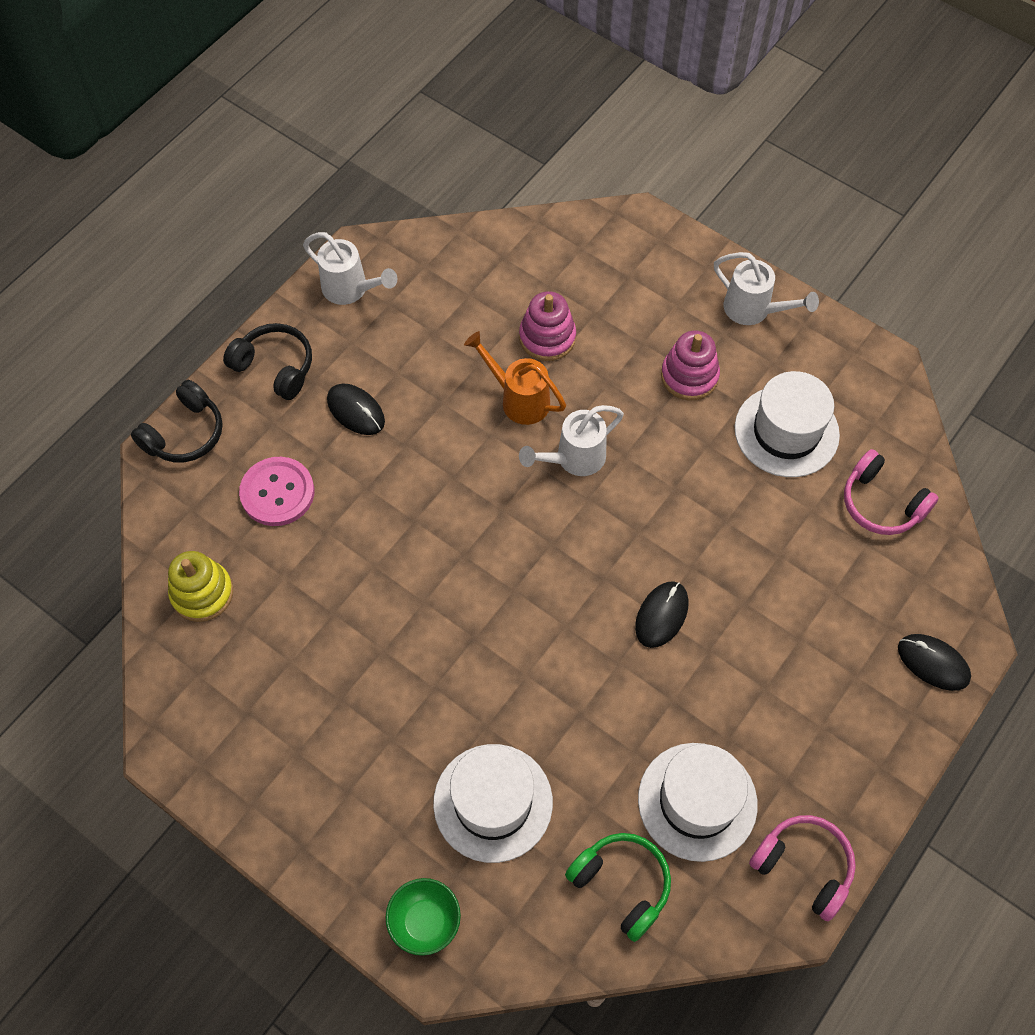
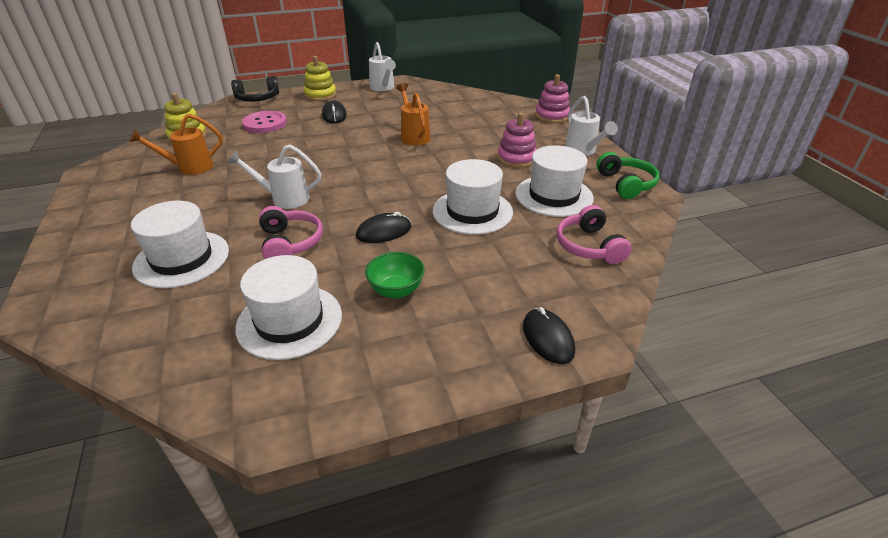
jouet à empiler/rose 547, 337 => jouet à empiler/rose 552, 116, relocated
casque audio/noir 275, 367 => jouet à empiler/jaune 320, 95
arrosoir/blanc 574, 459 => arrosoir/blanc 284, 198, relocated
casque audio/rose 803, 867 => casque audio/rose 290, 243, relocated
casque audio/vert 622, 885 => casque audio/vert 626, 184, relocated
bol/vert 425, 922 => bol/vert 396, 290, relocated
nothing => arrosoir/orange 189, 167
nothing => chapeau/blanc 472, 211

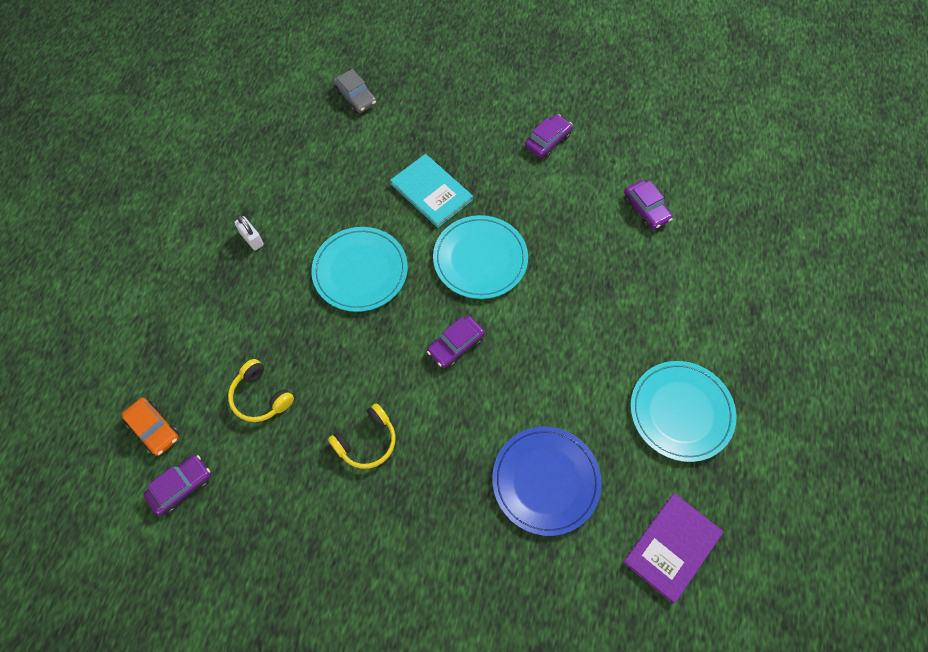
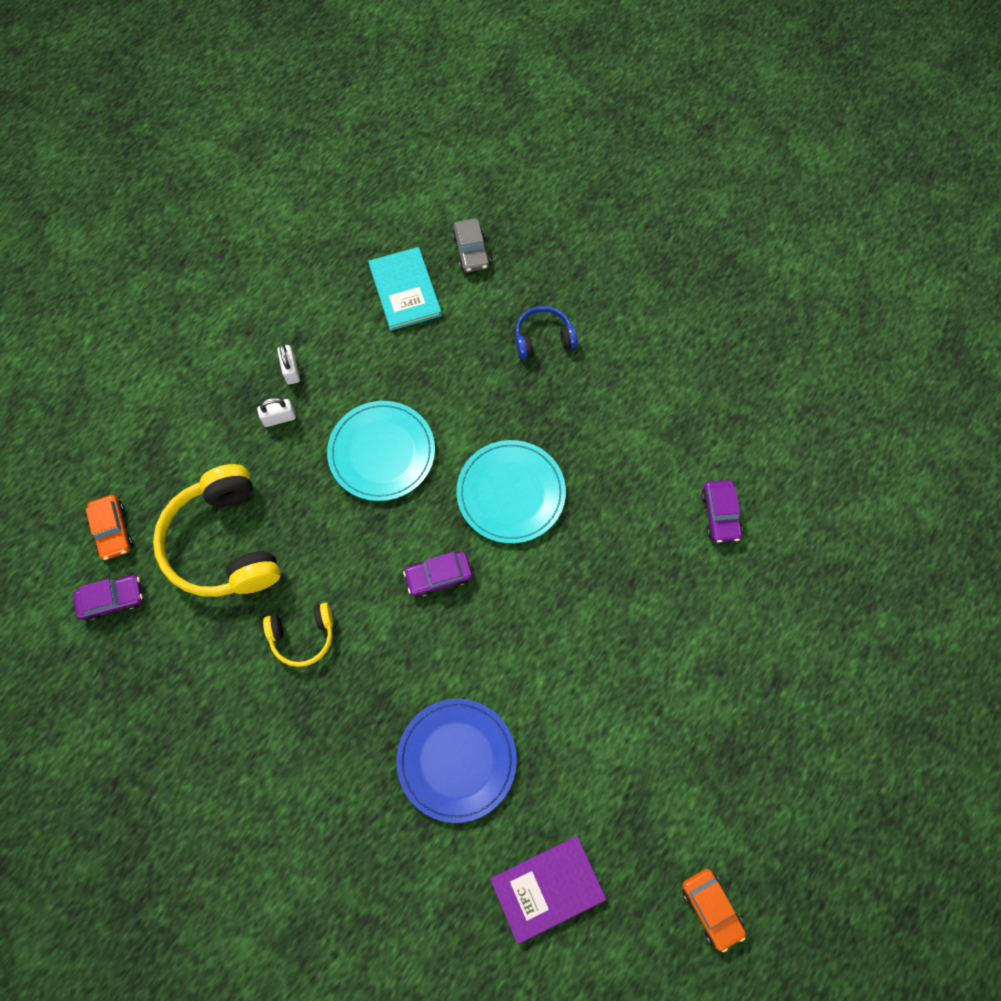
voiture/violet 548, 141 => nothing
livre/turquoise 431, 192 => livre/turquoise 405, 290, relocated
casque audio/jaune 261, 396 => casque audio/jaune 224, 543, x1.95
assiette/turquoise 681, 412 => nothing
nothing => casque audio/bleu 543, 338
nothing => cadenas/blanc 279, 418
nothing => voiture/orange 711, 908

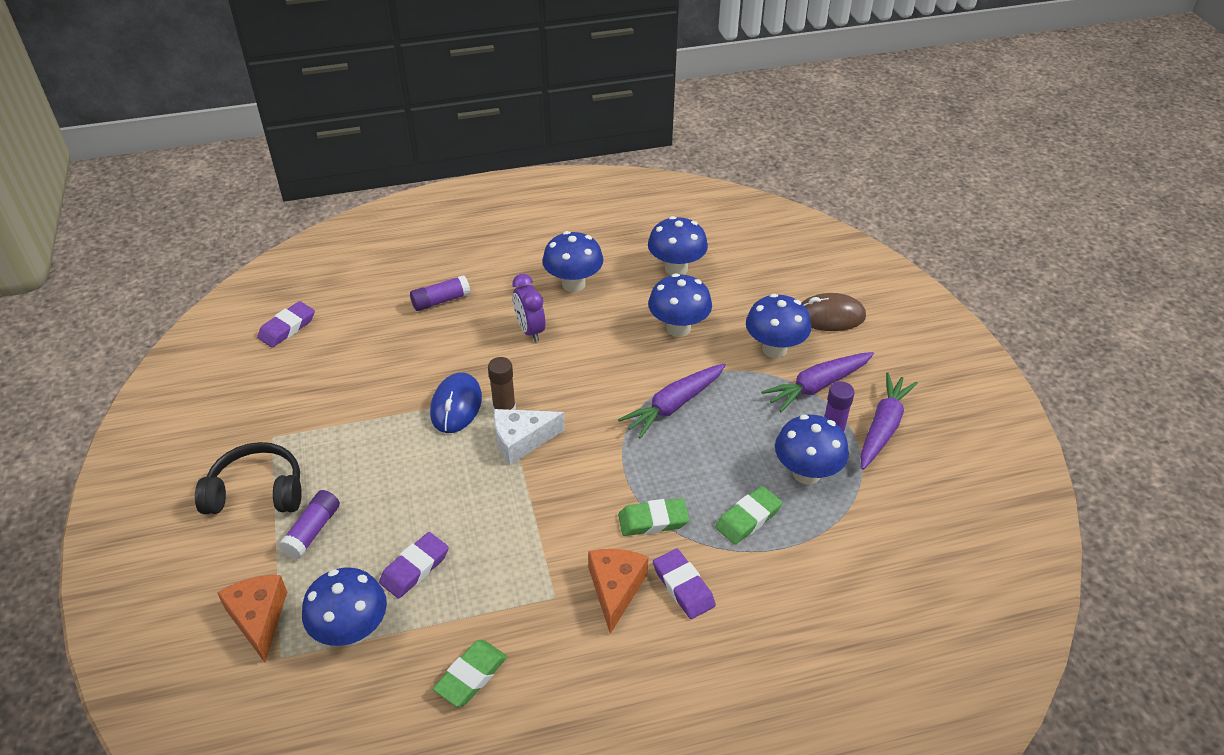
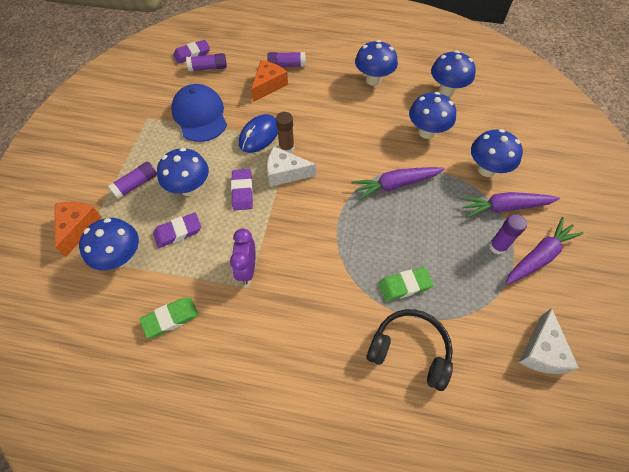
réveil/violet 530, 330 => réveil/violet 247, 269, relocated
souris/marron 830, 316 => nothing
champignon/bleu 806, 473 => champignon/bleu 189, 188, relocated
casque audio/noir 257, 491 => casque audio/noir 410, 350, relocated
gomme/vert 653, 520 => nothing
gomme/violet 683, 587 => gomme/violet 242, 191, relocated
fromage/orange 615, 589 => fromage/orange 268, 85, relocated
nothing => bâton de colle/violet 208, 68
nothing => casquette/bleu 200, 115
nothing => fromage/blanc 541, 351

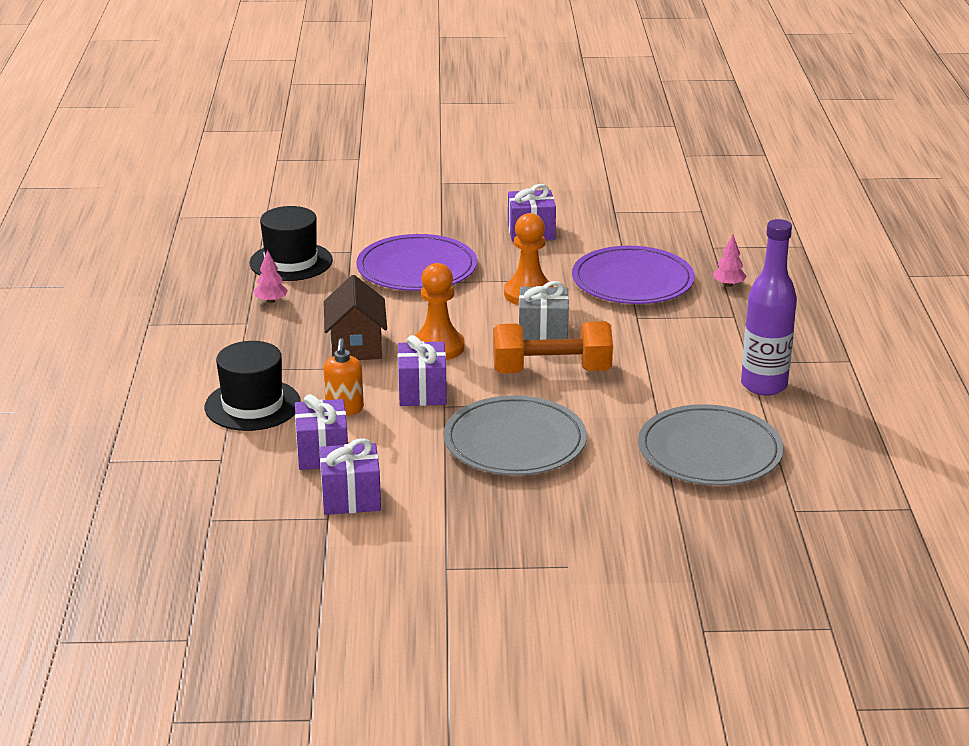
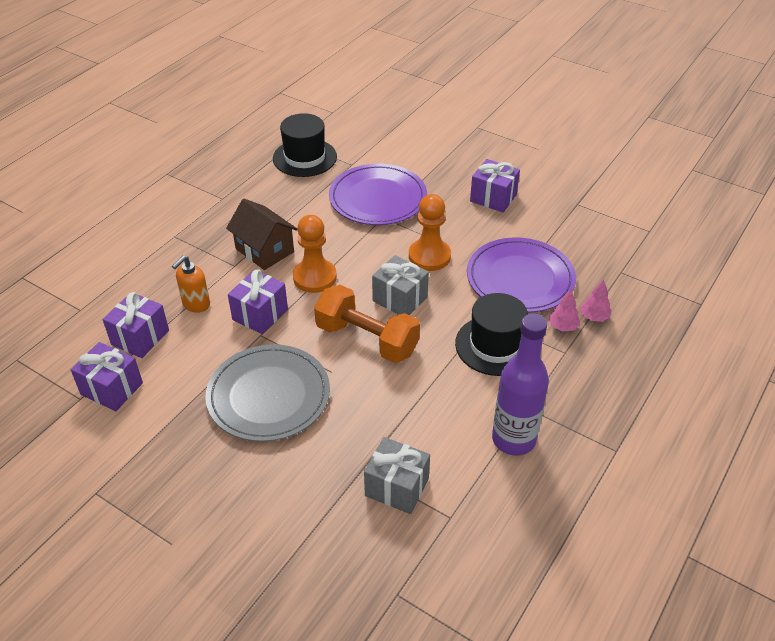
arbre/rose 271, 301 => arbre/rose 563, 326, relocated
maison/marron 356, 346 => maison/marron 264, 250, 75 degrees counterclockwise
chapeau/noir 252, 405 => chapeau/noir 495, 345, relocated
assiette/gris 709, 451 => cadeau/gris 397, 487

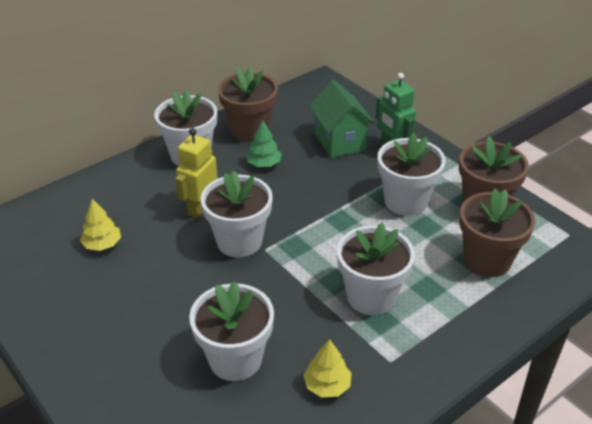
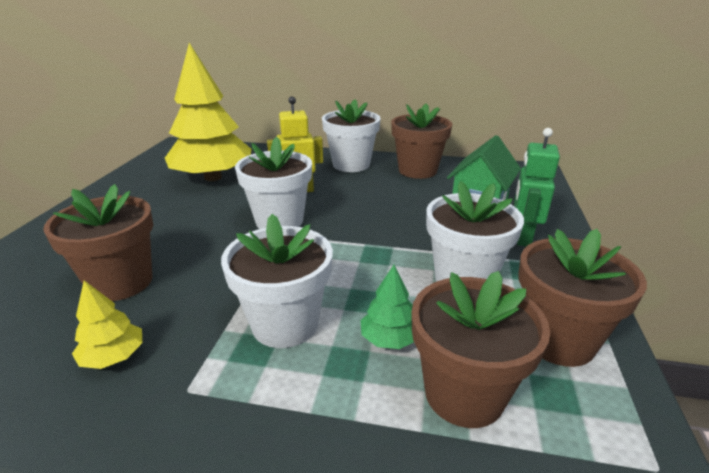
arbre/vert 264, 164 => arbre/vert 389, 339, relocated
arbre/jaune 102, 244 => arbre/jaune 213, 177, x2.40
pot de fleurs/blanc 235, 359 => pot de fleurs/marron 121, 282

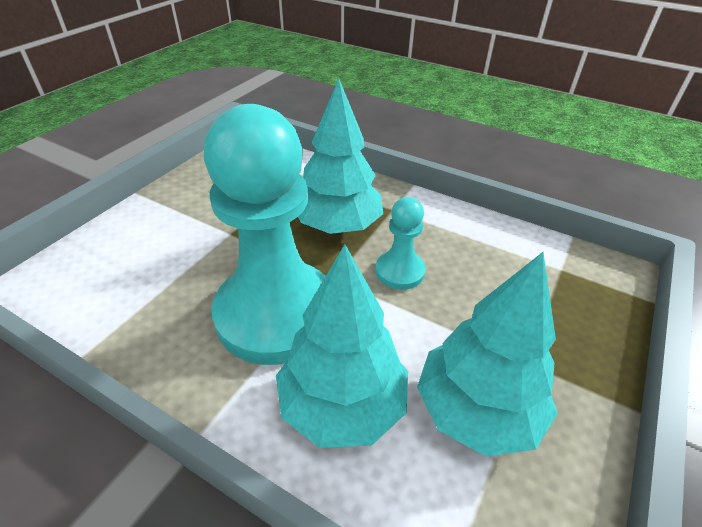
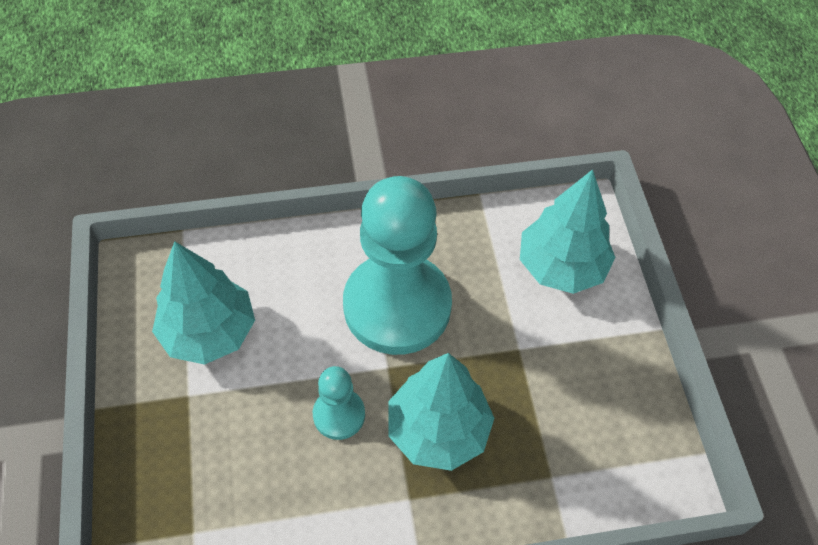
arbre/turquoise 342, 404 => arbre/turquoise 561, 267, relocated

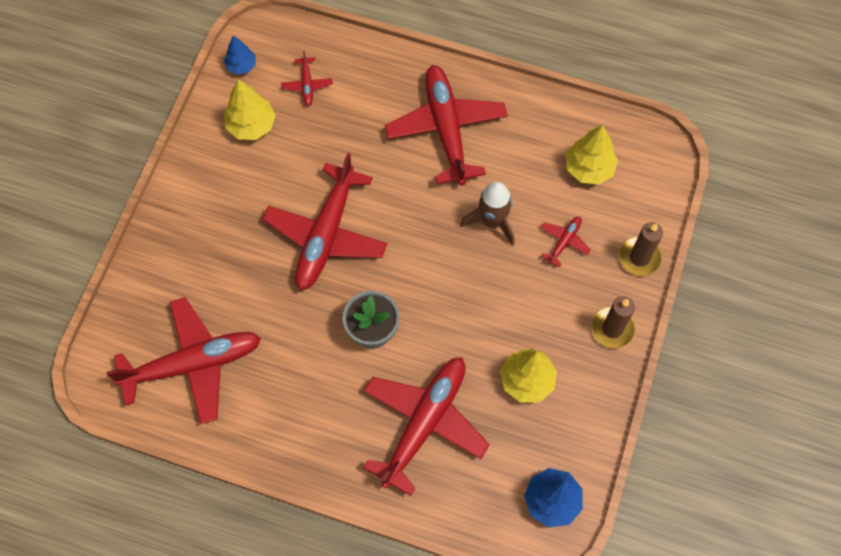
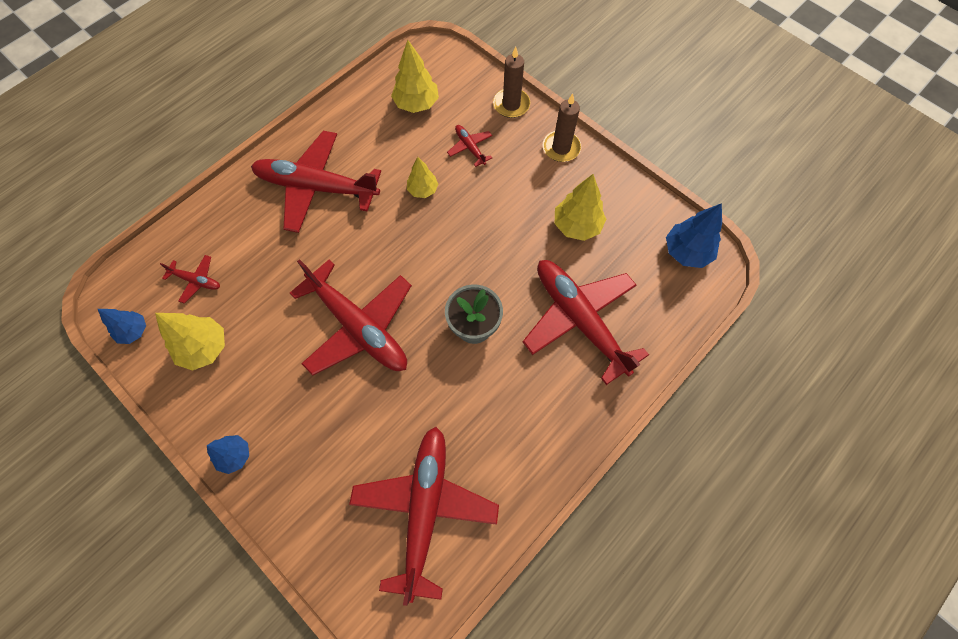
fusée/marron 492, 221 => arbre/jaune 423, 190
nothing => arbre/bleu 235, 455

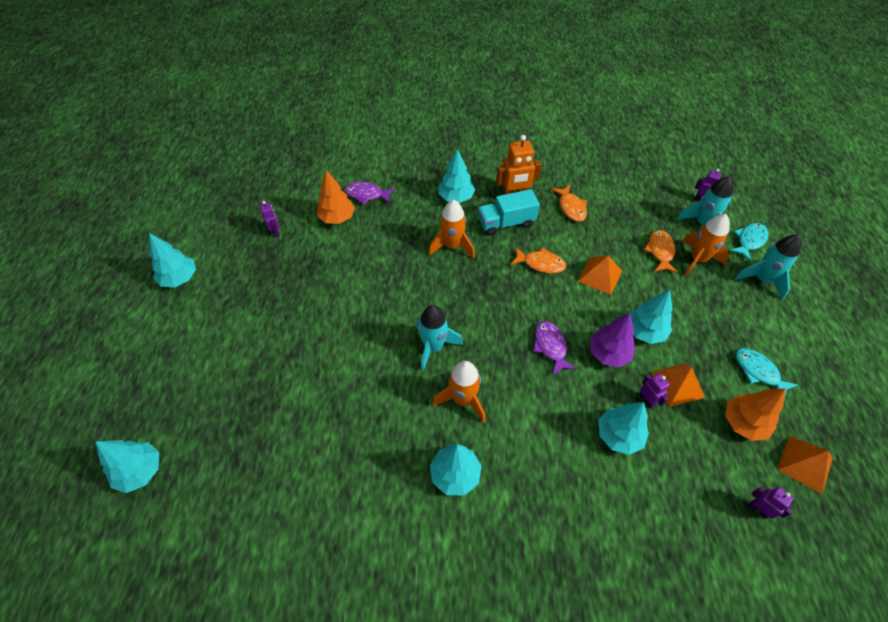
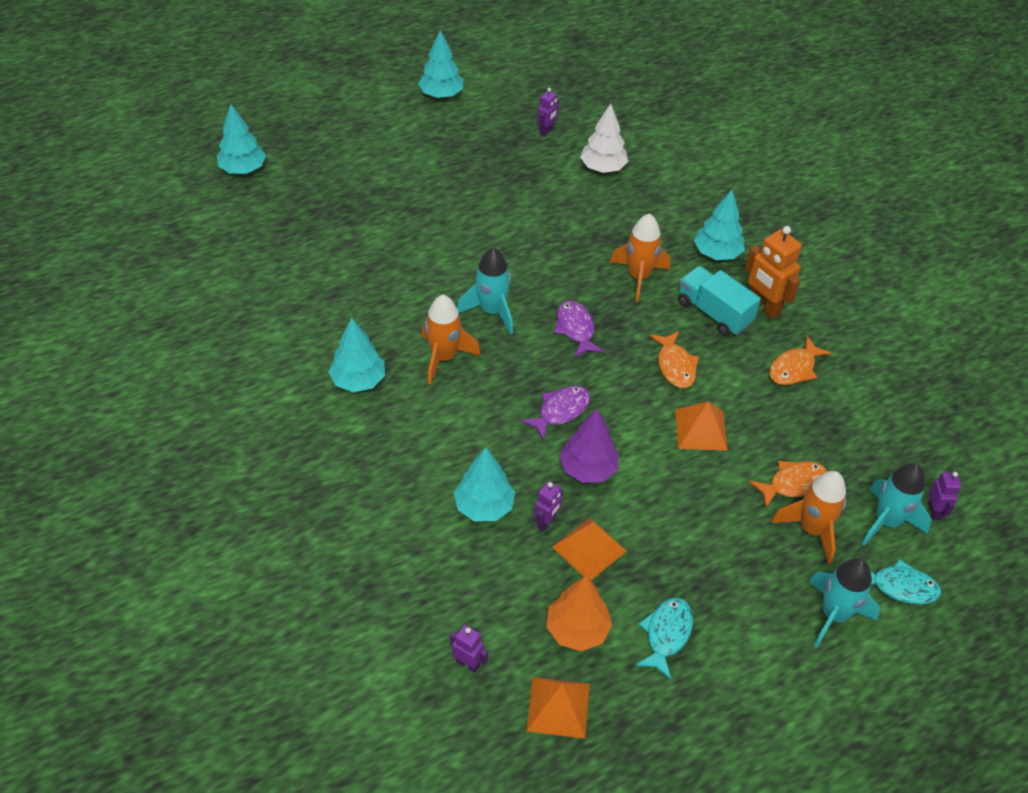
arbre/orange 337, 218 => arbre/blanc 603, 168
poisson/violet 366, 195 => poisson/violet 575, 329, relocated
arbre/turquoise 645, 331 => nothing
robot/violet 758, 509 => robot/violet 468, 663, 75 degrees counterclockwise

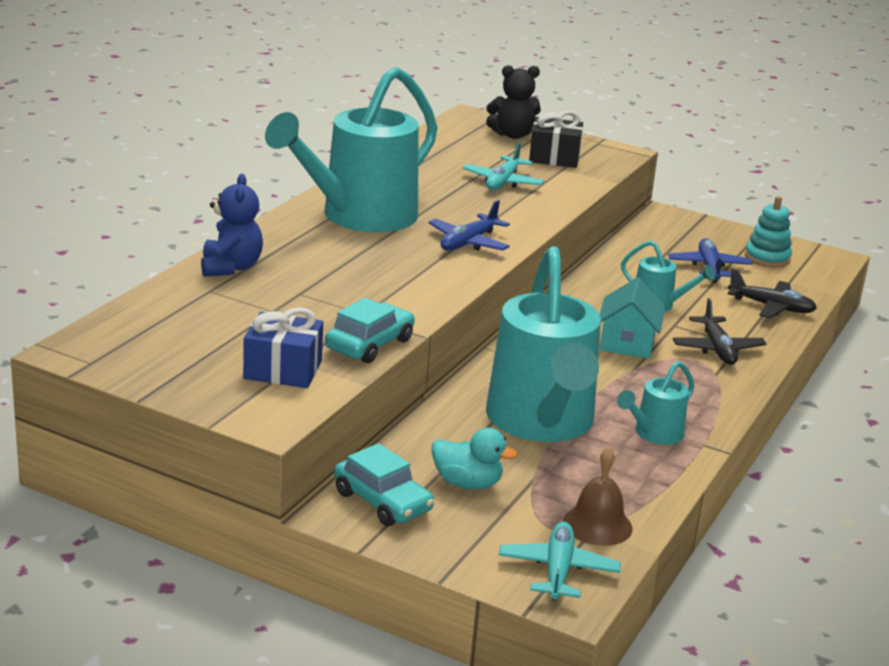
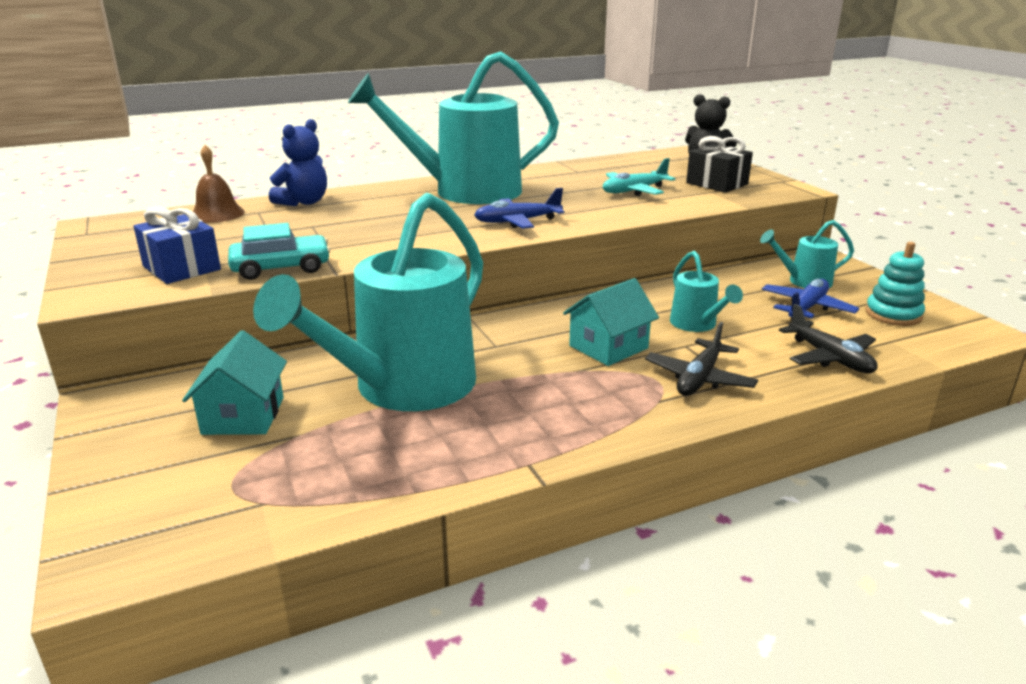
arrosoir/turquoise 654, 434 => arrosoir/turquoise 803, 281, relocated
canard/turquoise 467, 483 => maison/turquoise 243, 415
voiture/turquoise 382, 501 => nothing
cloche/marron 597, 525 => cloche/marron 217, 214, relocated
avion/turquoise 558, 570 => nothing

